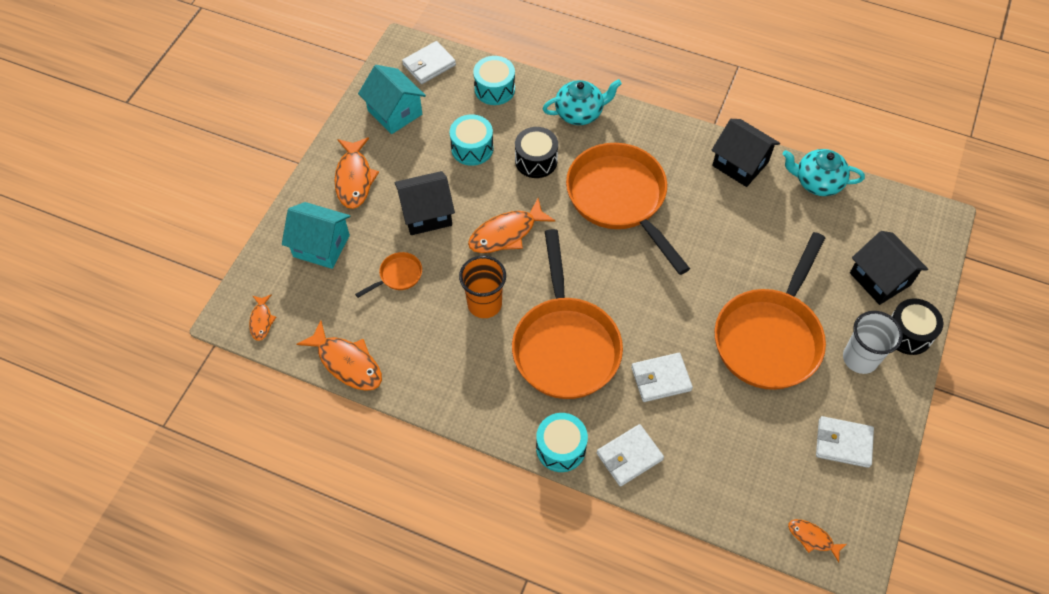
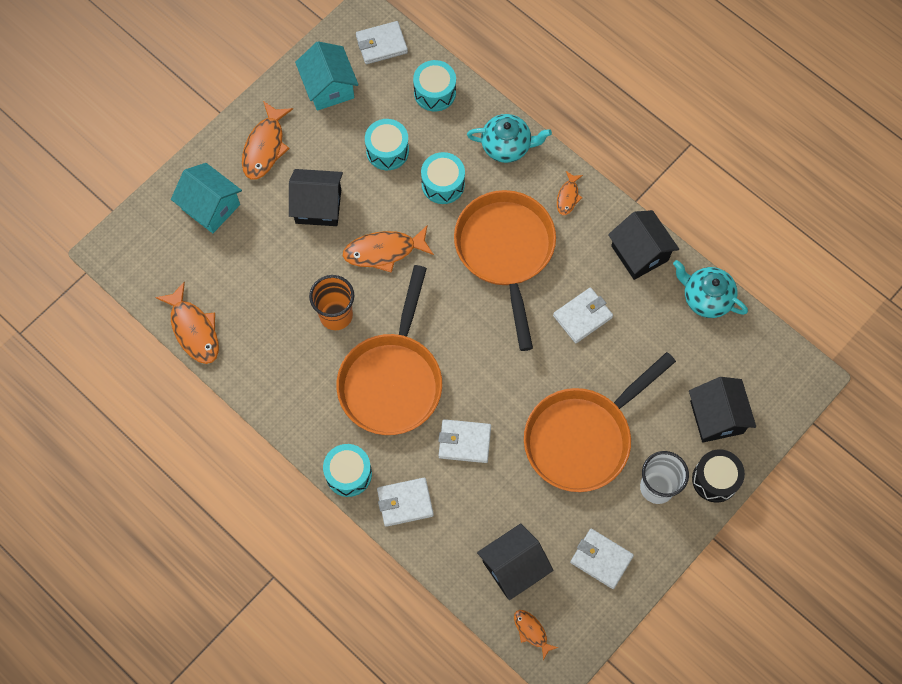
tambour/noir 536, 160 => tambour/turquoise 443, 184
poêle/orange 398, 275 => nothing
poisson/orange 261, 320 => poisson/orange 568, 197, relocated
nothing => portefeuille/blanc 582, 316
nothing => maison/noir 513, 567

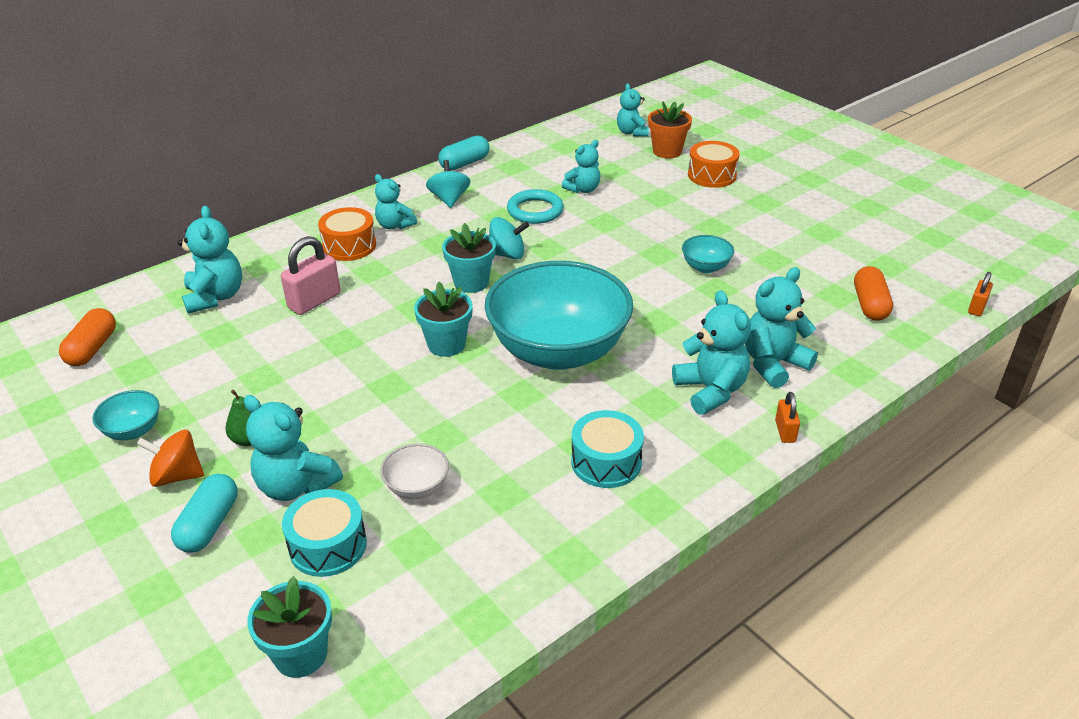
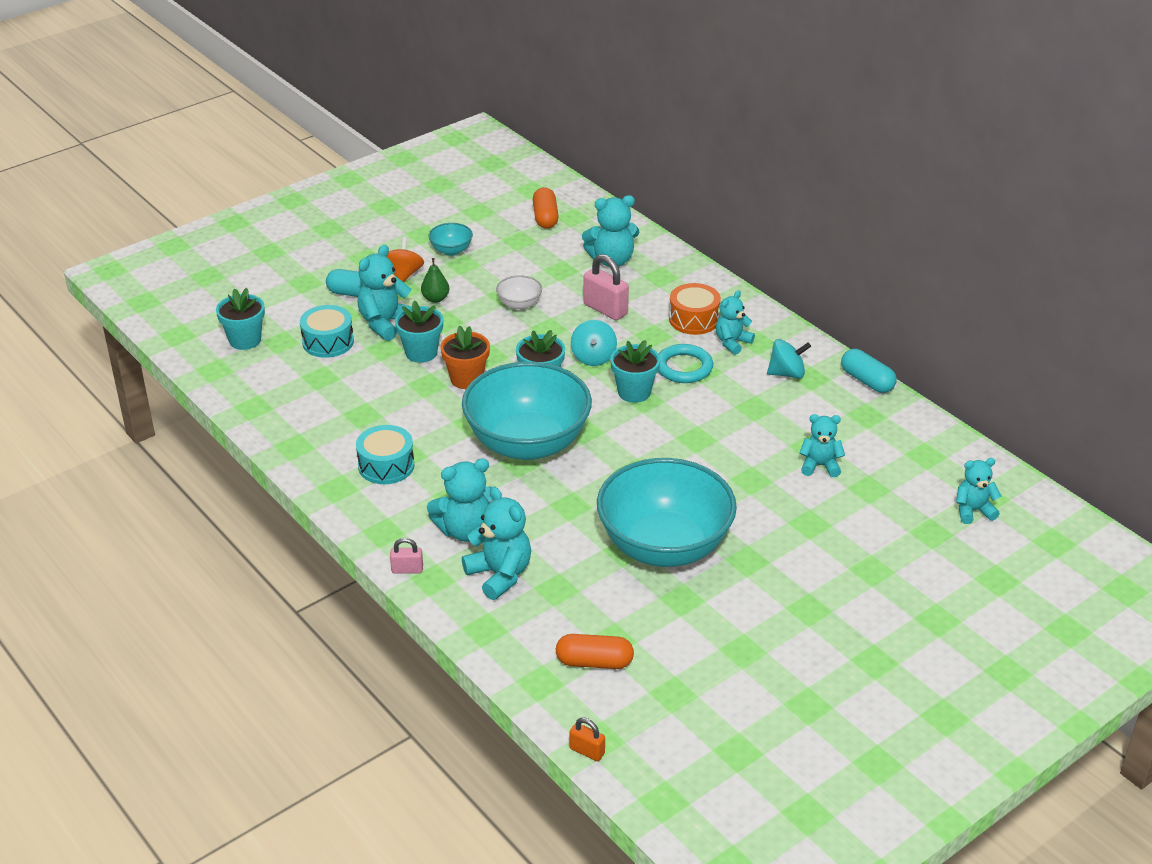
pot de fleurs/orange 667, 151 => pot de fleurs/orange 466, 379, relocated
ours en peluche/turquoise 583, 189 => ours en peluche/turquoise 820, 466, 135 degrees clockwise
tambour/orange 712, 175 => nothing
anneau/turquoise 535, 211 => anneau/turquoise 684, 367, relocated
toupie/turquoise 507, 254 => toupie/turquoise 593, 357, relocated
bol/turquoise 705, 267 => bol/turquoise 664, 546, x2.49
gélule/orange 92, 348 => gélule/orange 545, 217, 75 degrees clockwise
cadenas/orange 785, 431 => cadenas/rose 407, 569
bol/blanc 417, 487 => bol/blanc 519, 304, relocated
nothing => pot de fleurs/turquoise 421, 353

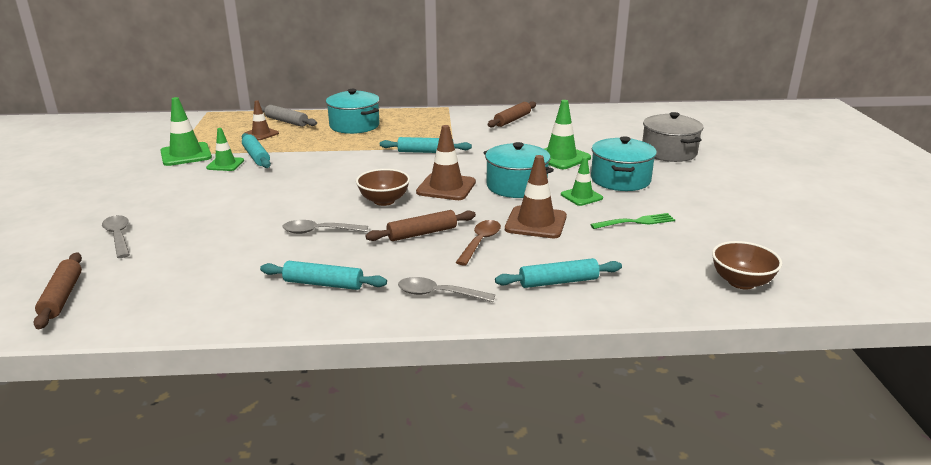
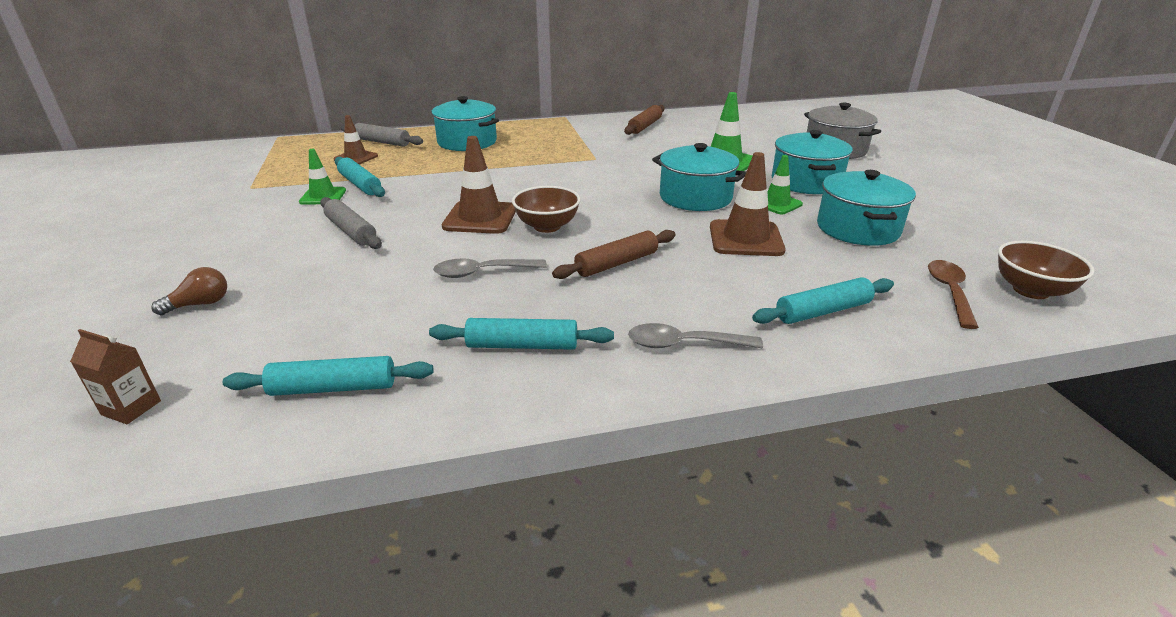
cône de chantier/vert 186, 155 => nothing
cône de chantier/marron 446, 187 => cône de chantier/marron 480, 218, relocated
rouleau à pâtisserie/turquoise 425, 152 => rouleau à pâtisserie/turquoise 333, 388, relocated
fourchette/vert 635, 222 => marmite/turquoise 858, 228
cuillère/gris 118, 236 => ampoule/marron 200, 304
cuillère/marron 480, 242 => cuillère/marron 949, 292, relocated
rouleau à pâtisserie/marron 62, 297 => brique de lait/marron 131, 408
nothing => rouleau à pâtisserie/gris 351, 231

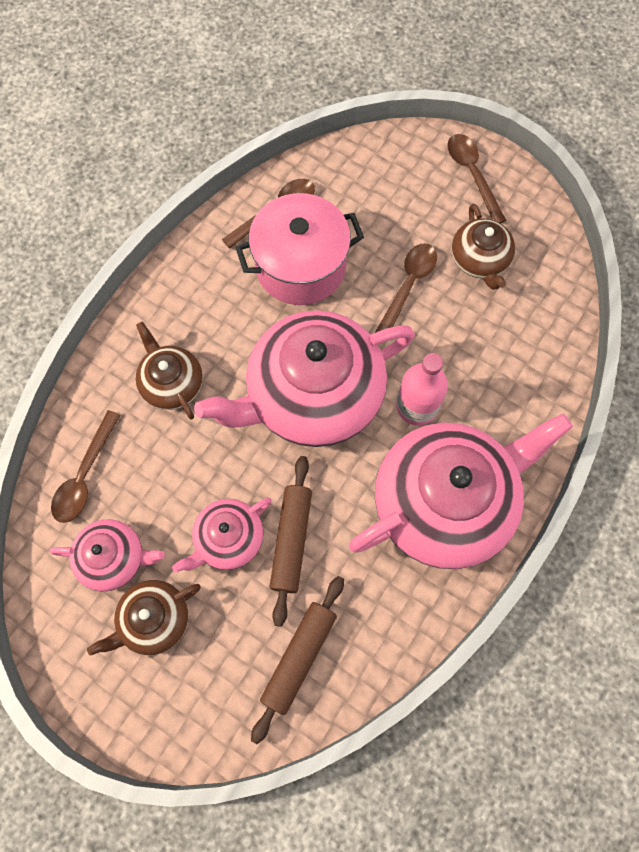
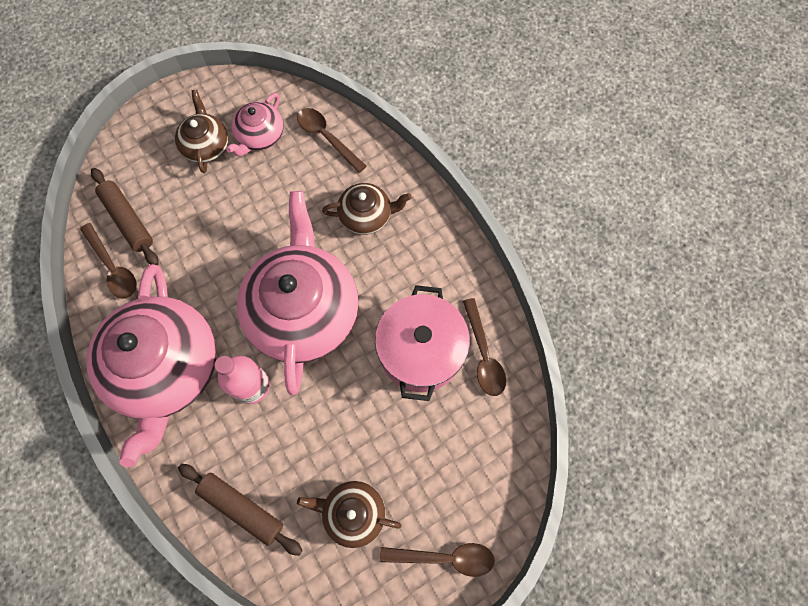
cuillère/marron 408, 286 => cuillère/marron 113, 267, relocated
rouleau à pâtisserie/marron 291, 540 => rouleau à pâtisserie/marron 242, 508, relocated
théière/rose 228, 539 => nothing

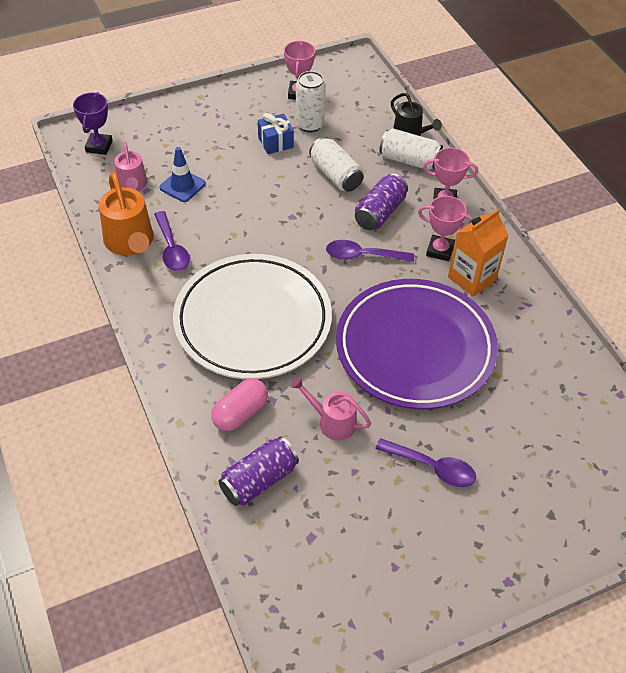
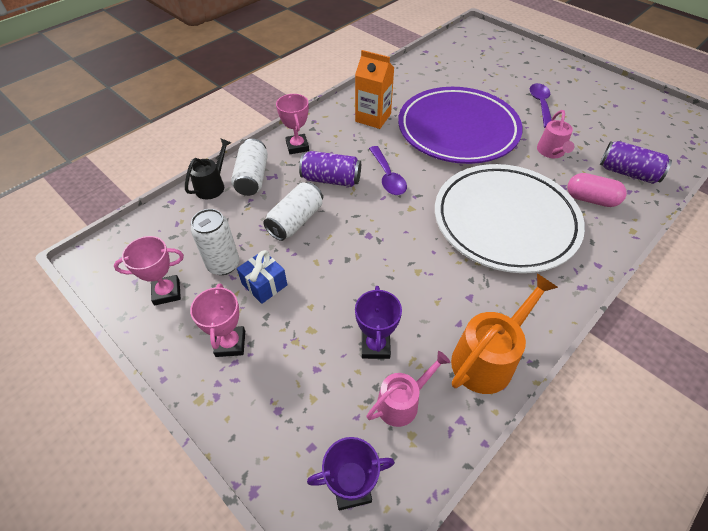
cône de chantier/bleu 182, 186 => trophée/violet 375, 346
trophée/rose 440, 250 => trophée/rose 230, 343, relocated
cuillère/violet 172, 249 => nothing

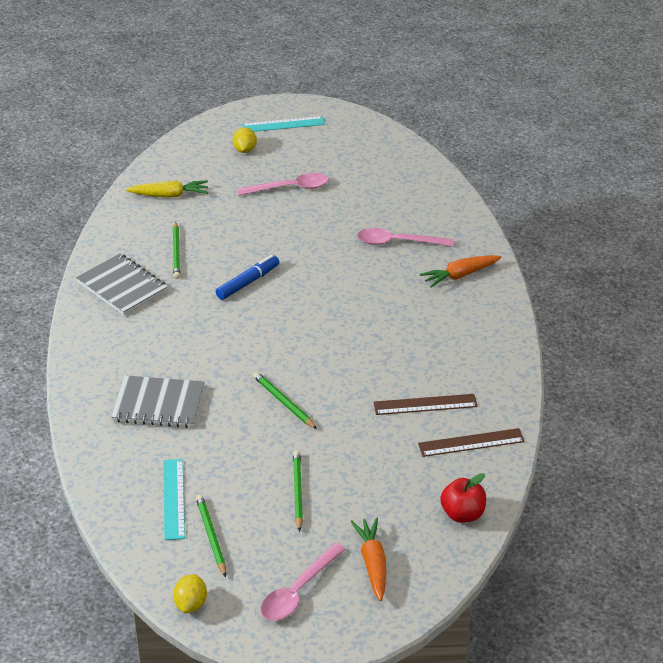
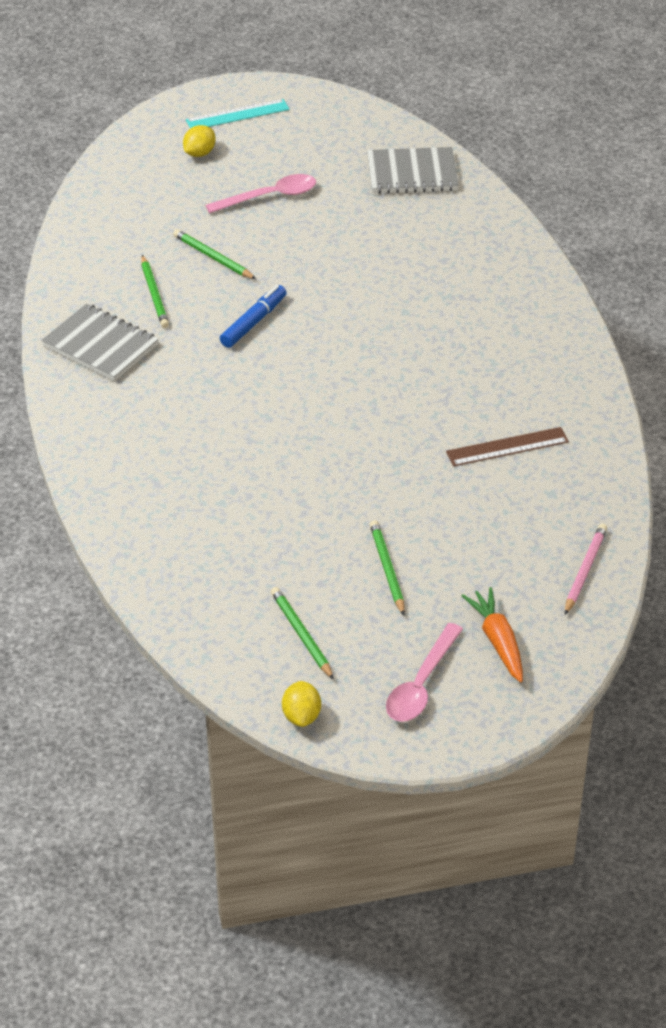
citron/jaune 245, 150 => citron/jaune 199, 153, 45 degrees clockwise
carotte/jaune 170, 195 => nothing
cuillère/rose 397, 242 => nothing
carotte/orange 459, 275 => nothing
crayon/vert 284, 402 => crayon/vert 213, 257, relocated
carnet/gris 158, 404 => carnet/gris 412, 174, relocated
règle/marron 471, 442 => nothing
règle/turquoise 173, 499 => nothing
pomme/rouge 462, 514 => crayon/rose 585, 570

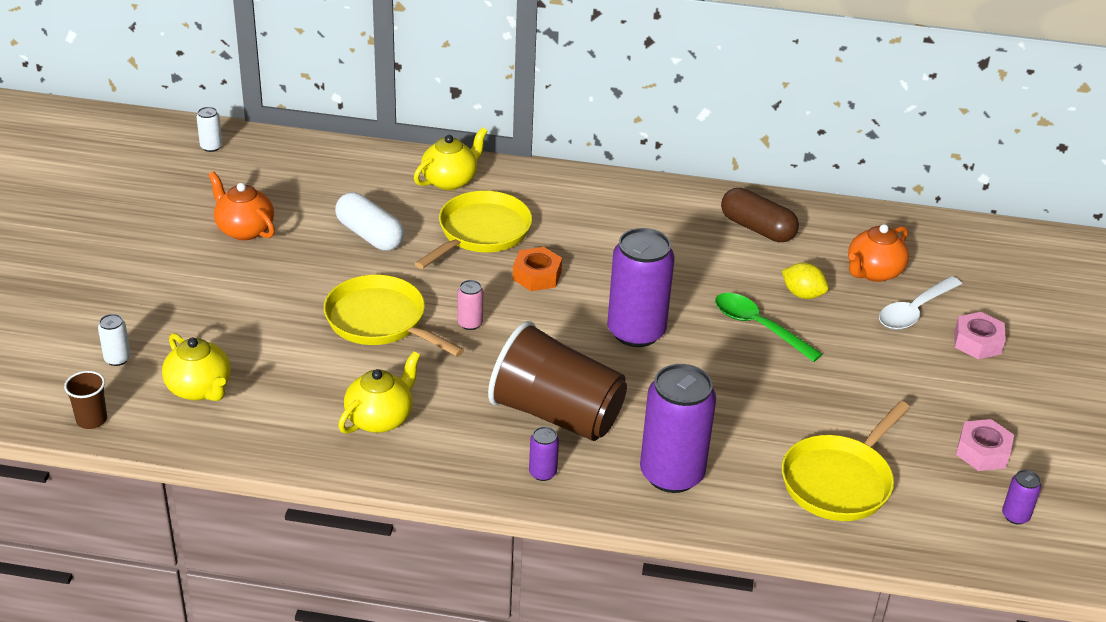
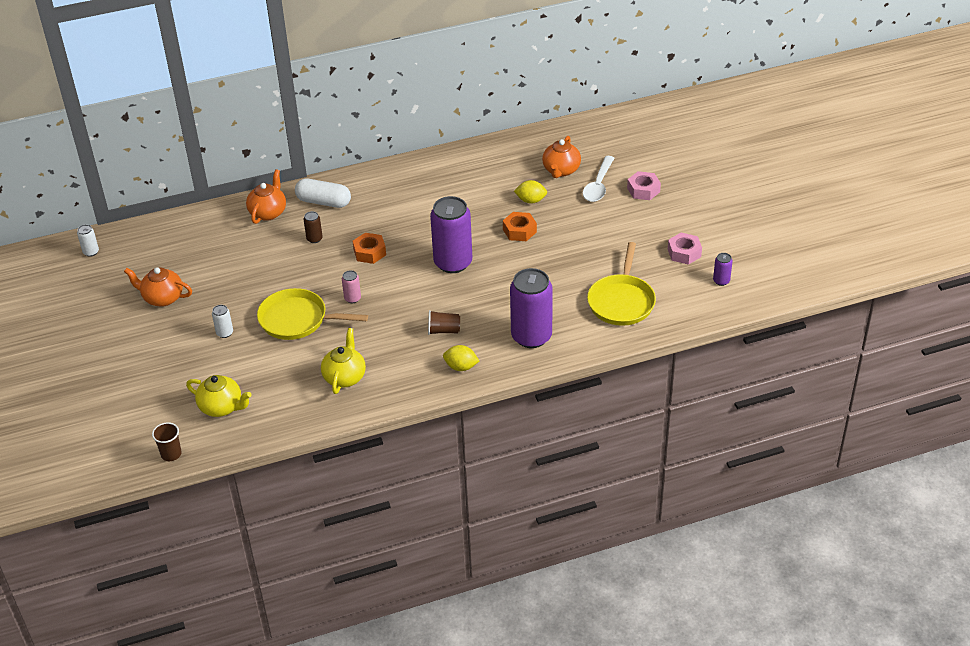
théière/jaune 450, 180 => théière/orange 268, 212
gélule/marron 757, 228 => nothing
poêle/jaune 481, 232 => canette/marron 314, 239
gélule/blanc 369, 235 => gélule/blanc 323, 202, relocated
cuillère/vert 758, 327 => écrou/orange 519, 231
canette/blanc 117, 359 => canette/blanc 224, 333, relocated
gobelet/marron 556, 414 => gobelet/marron 443, 330, x0.42
canette/violet 542, 473 => citron/jaune 461, 367

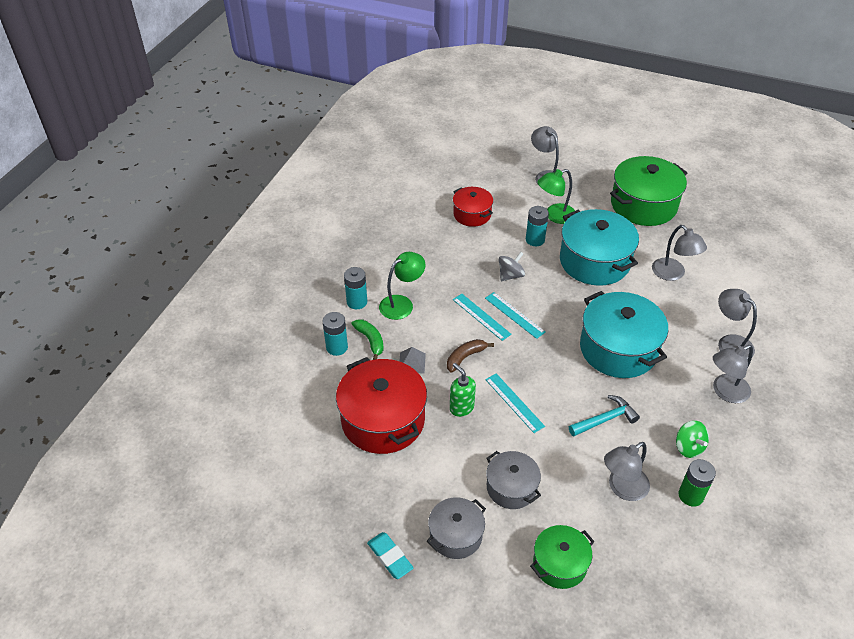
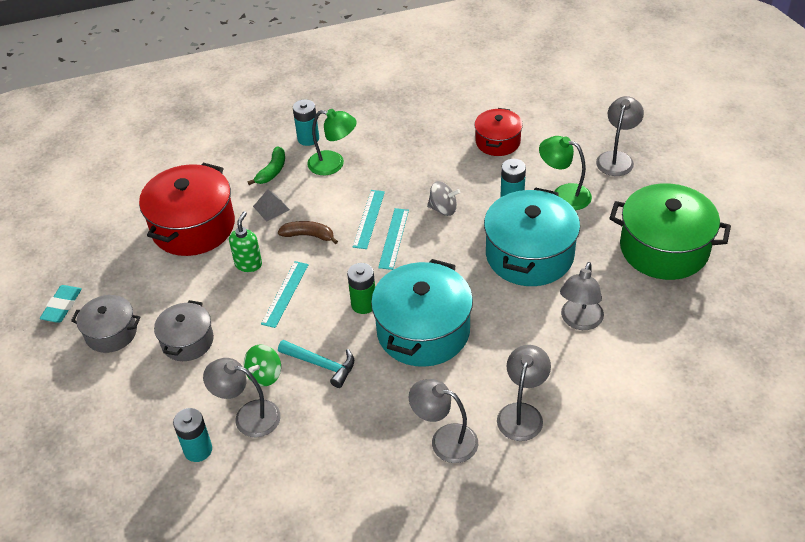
pile/turquoise 337, 347 => pile/turquoise 198, 450, relocated
toupie/vert 688, 447 => toupie/vert 264, 375, relocated
pile/vert 691, 495 => pile/vert 363, 304, relocated
marmite/vert 559, 564 => nothing

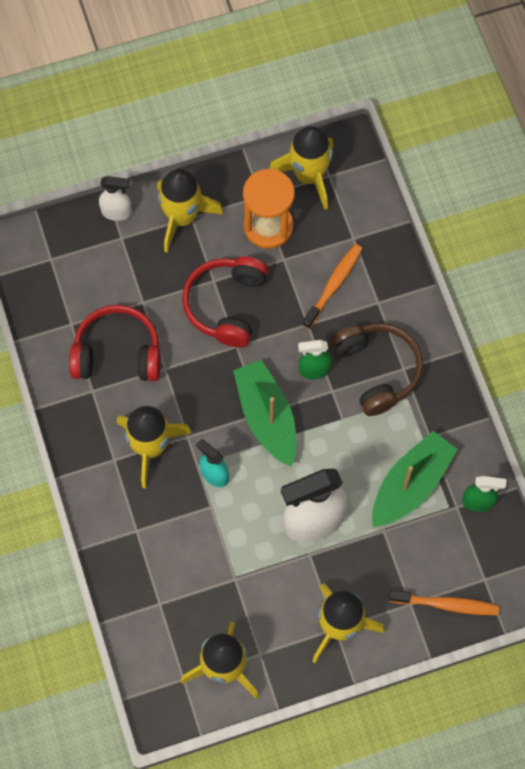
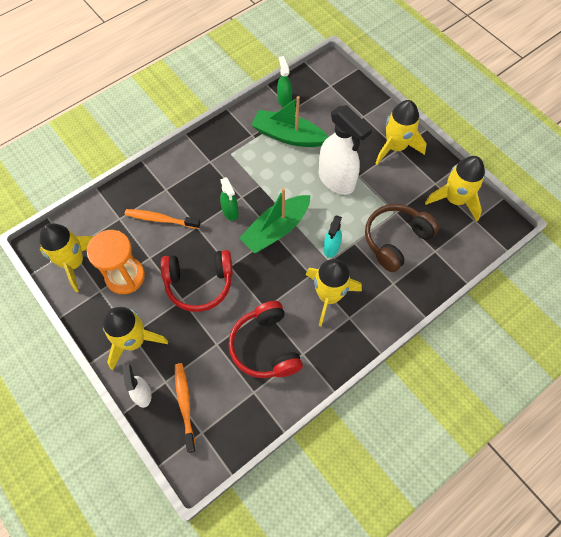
casque audio/marron 377, 370 => casque audio/marron 395, 240, relocated
brosse à dents/orange 446, 604 => brosse à dents/orange 185, 404, relocated

